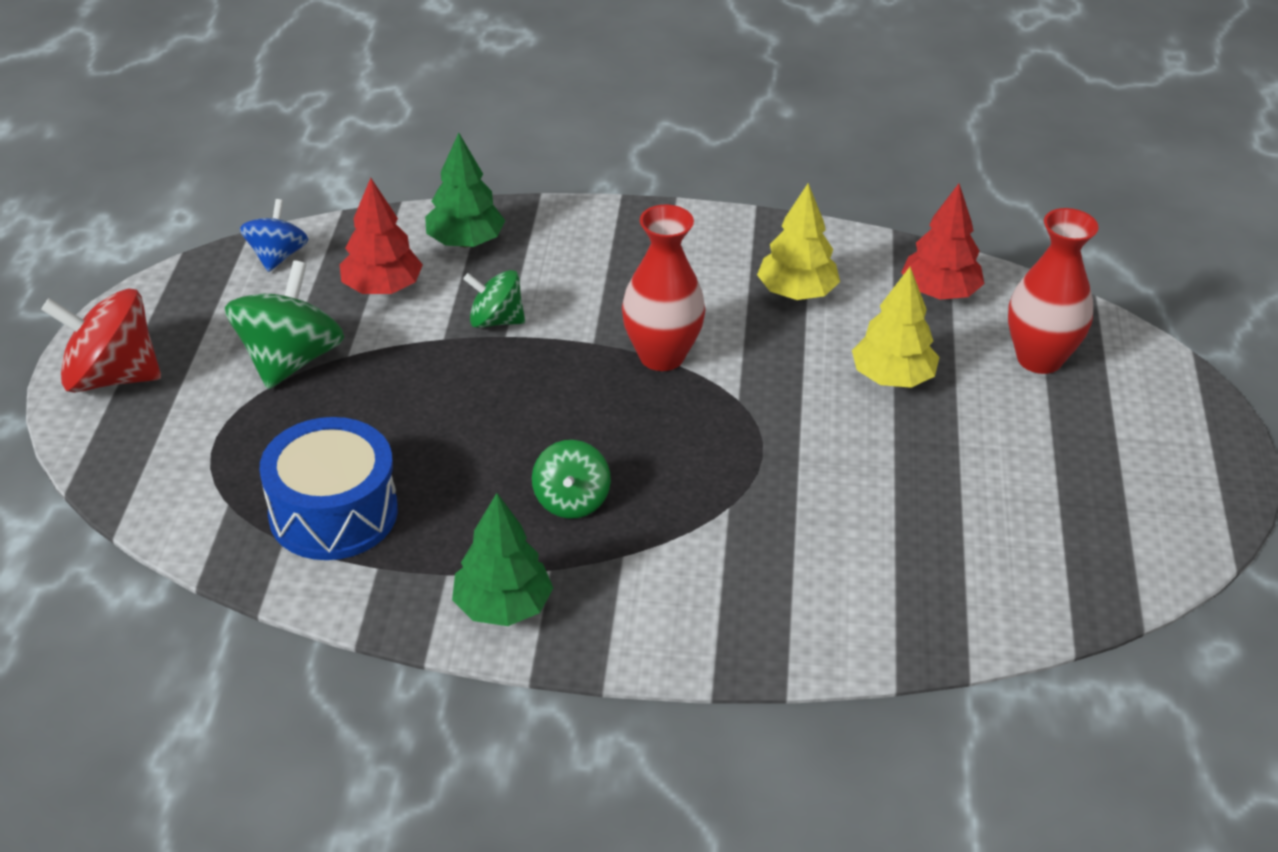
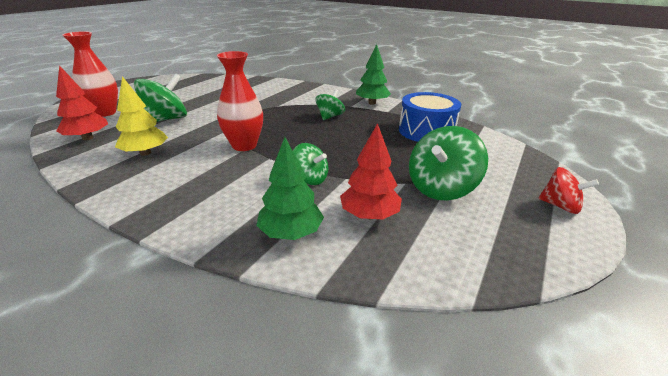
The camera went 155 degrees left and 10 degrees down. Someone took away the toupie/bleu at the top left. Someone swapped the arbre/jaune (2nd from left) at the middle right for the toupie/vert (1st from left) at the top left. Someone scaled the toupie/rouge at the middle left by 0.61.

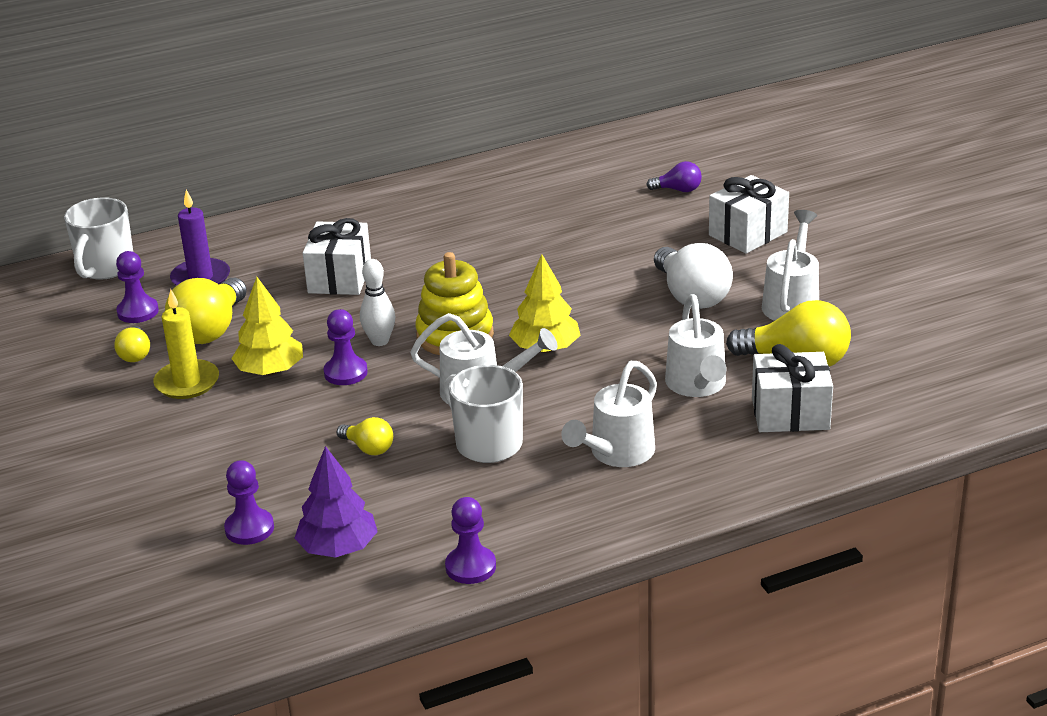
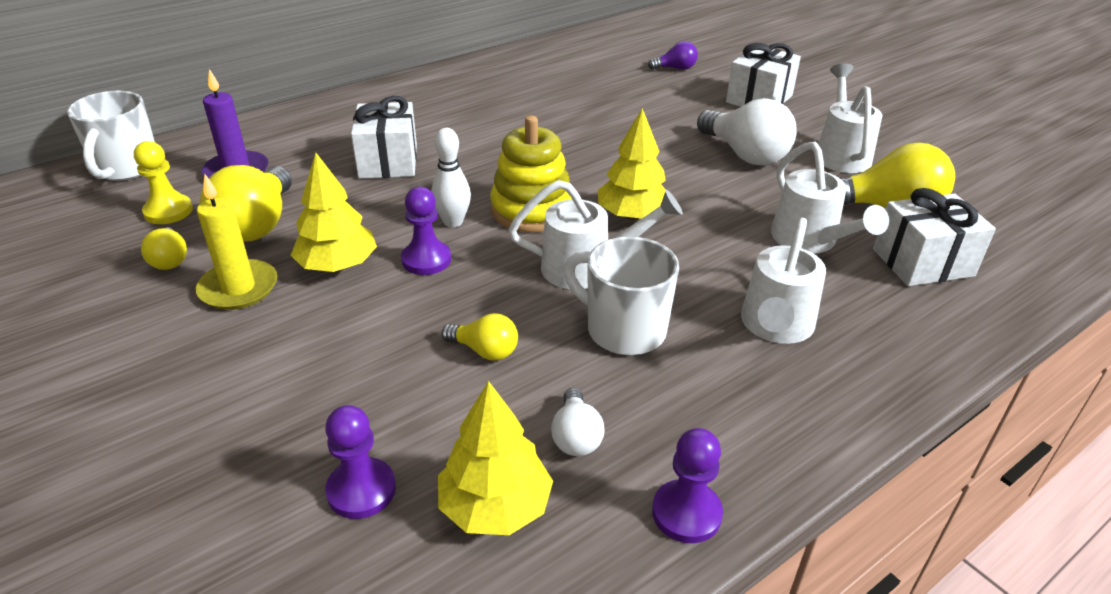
The camera went 15 degrees left and 5 degrees up. Someone repainted the pion/violet (1st from left) at the middle left, which became the pion/jaune at the top left. Someone repainted the arbre/violet at the bottom left, which became the arbre/jaune (2nd from left) at the bottom centre. Someone put down the ampoule/blanc (1st from left) at the bottom centre.

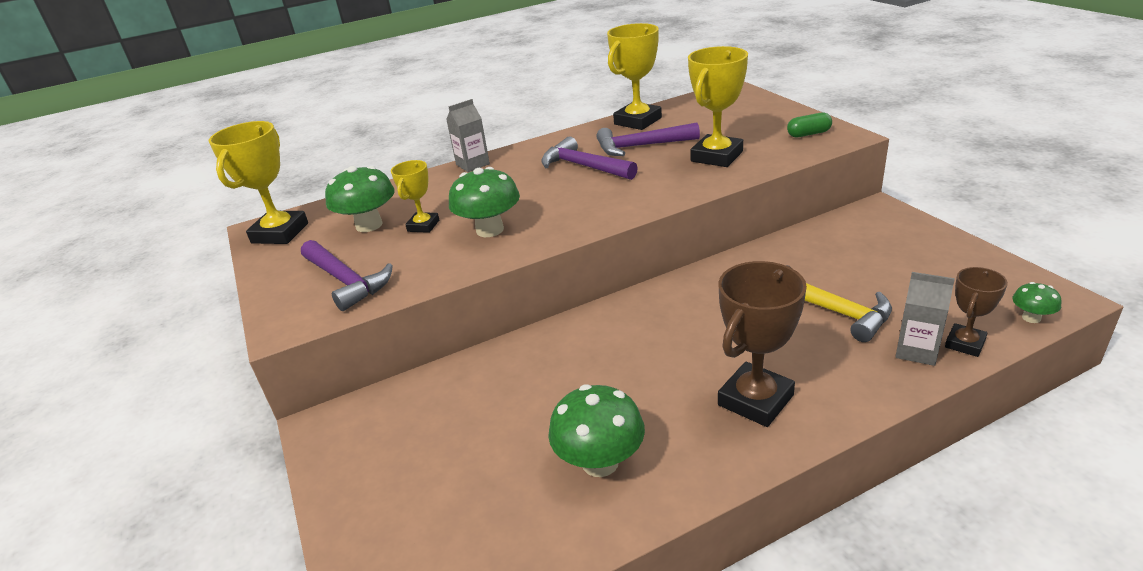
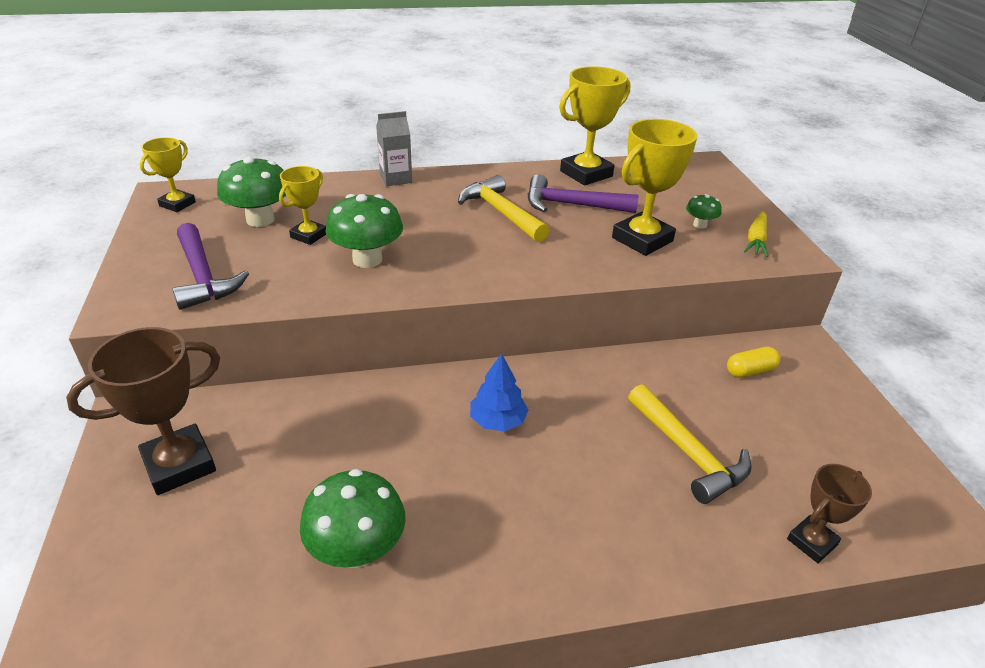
The camera went 10 degrees right and 5 degrees up. Someone swapped the gélule/vert at the top right for the carotte/jaune at the middle right. Someone scaled the trophée/jaune (1st from left) at the top left by 0.58. Someone repainted the marteau/violet (2nd from left) at the top centre, which became the marteau/jaune (1st from left) at the top centre. Someone carried the trophée/marron (1st from left) from the middle right to the middle left. Someone took away the brique de lait/gris (2nd from left) at the middle right. Someone carried the champignon/vert (4th from left) from the middle right to the top right. Someone put down the gélule/jaune at the middle right. Someone put down the arbre/bleu at the centre.

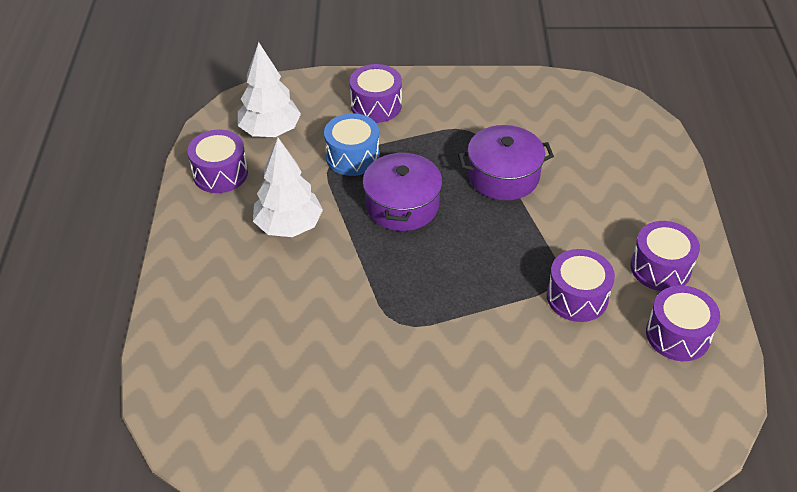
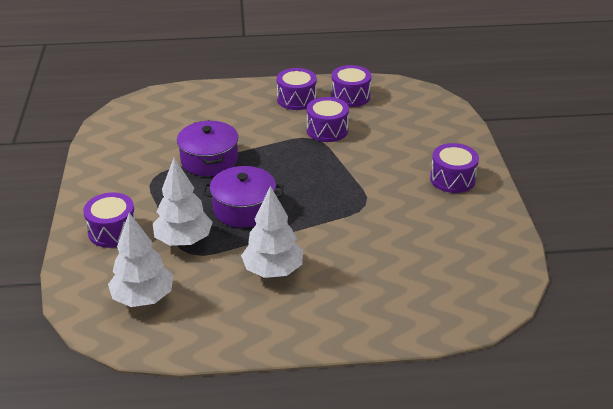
The camera went 95 degrees left and 10 degrees down. Someone swapped the tambour/bleu at the top centre for the arbre/blanc (2nd from left) at the middle left. Someone carried the tambour/violet (1st from left in the first image) from the top left to the middle right.

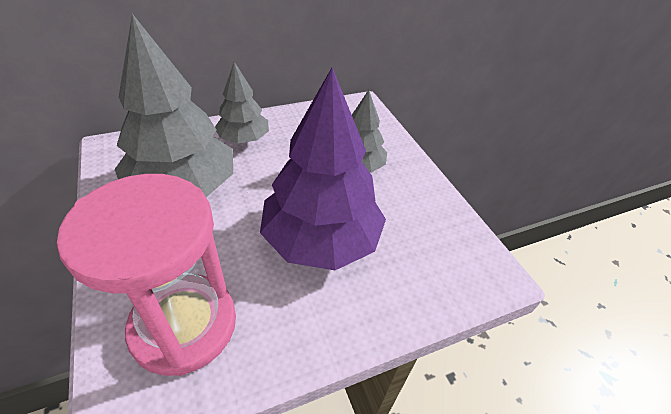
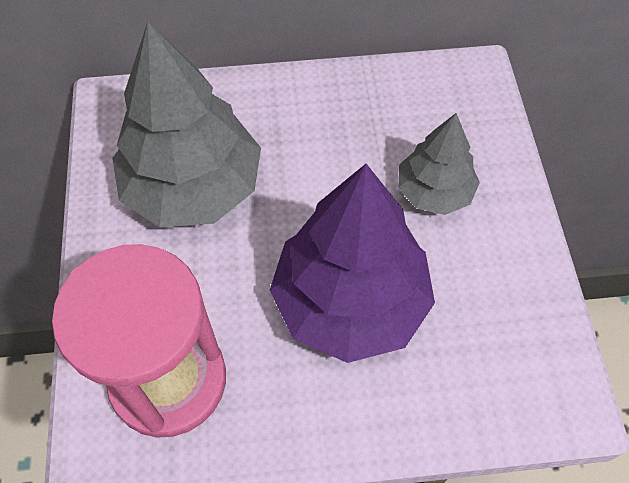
The camera went 20 degrees right and 15 degrees up. Someone took away the arbre/gris (2nd from left) at the top centre.

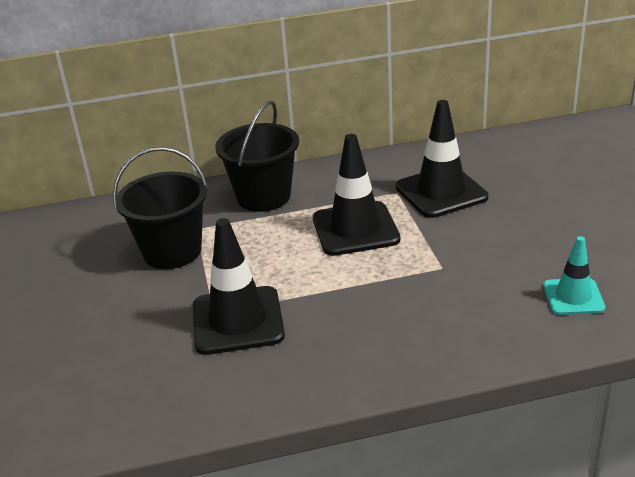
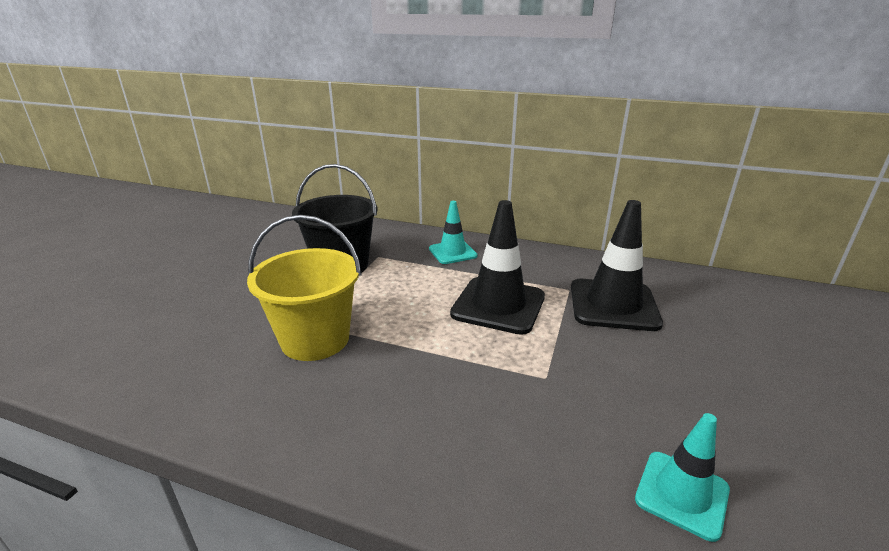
The camera went 30 degrees right and 5 degrees down. Someone swapped the seau/noir (2nd from left) at the top centre for the cône de chantier/turquoise (1st from left) at the centre. Someone swapped the cône de chantier/noir (1st from left) at the centre for the seau/jaune at the centre.

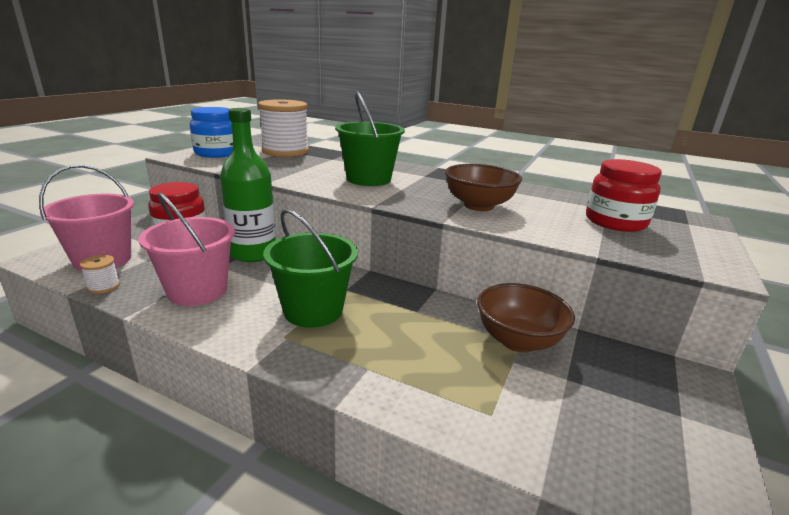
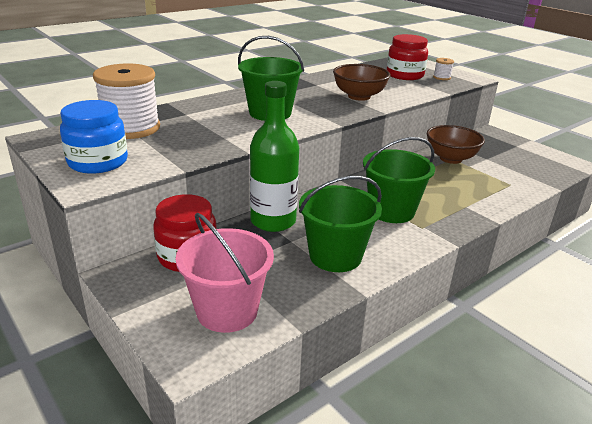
The camera went 65 degrees left and 5 degrees up. Someone repainted the seau/rose (2nd from left) at the middle left, which became the seau/vert (2nd from left) at the centre. Someone carried the bobine/blanc (1st from left in the first image) from the middle left to the top right.

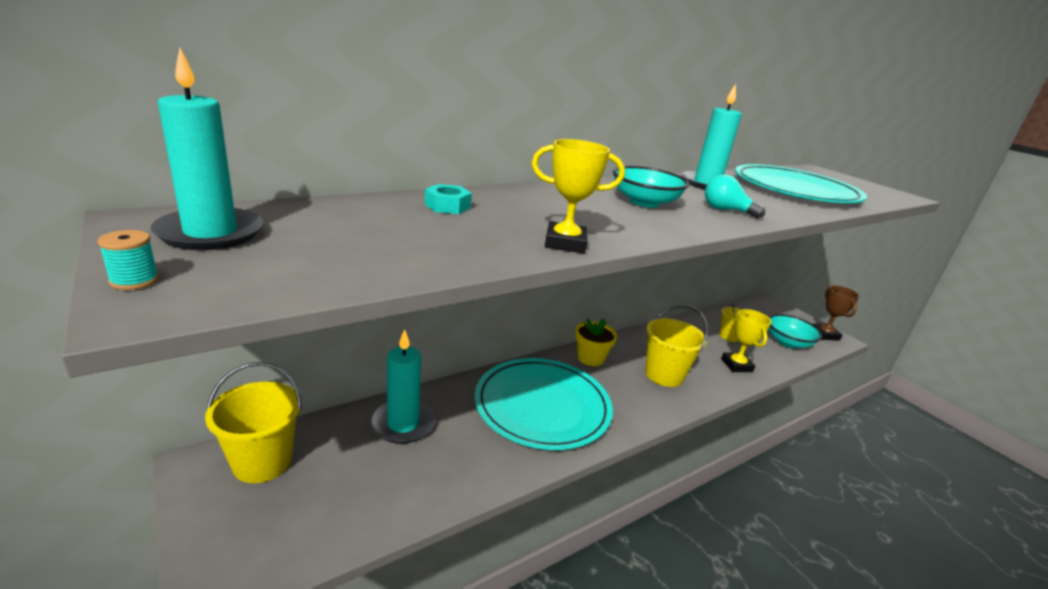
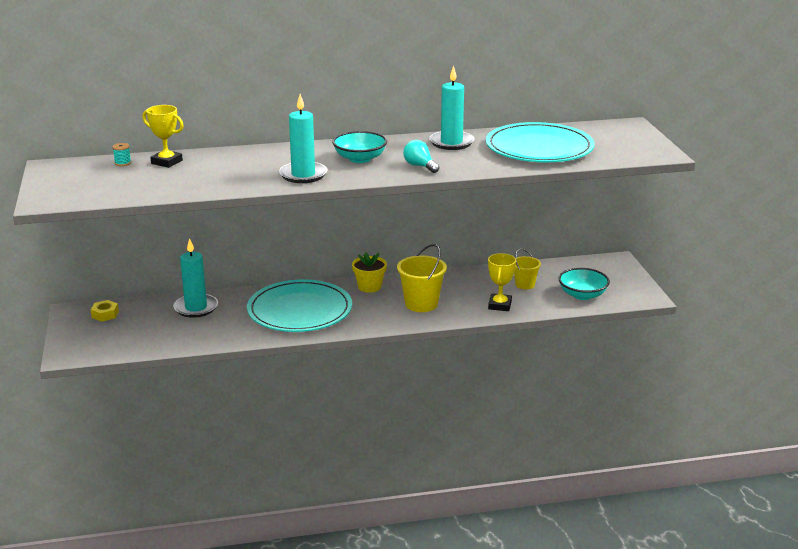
The camera went 25 degrees right and 0 degrees up. Someone carried the bougie/turquoise (1st from left in the first image) from the top left to the top centre. Someone carried the trophée/jaune (1st from left) from the top centre to the top left. Someone took away the écrou/turquoise at the centre. Someone carried the bobine/turquoise from the middle left to the top left. Someone took away the trophée/marron at the middle right. Someone swapped the seau/jaune (1st from left) at the bottom left for the écrou/jaune at the middle left.

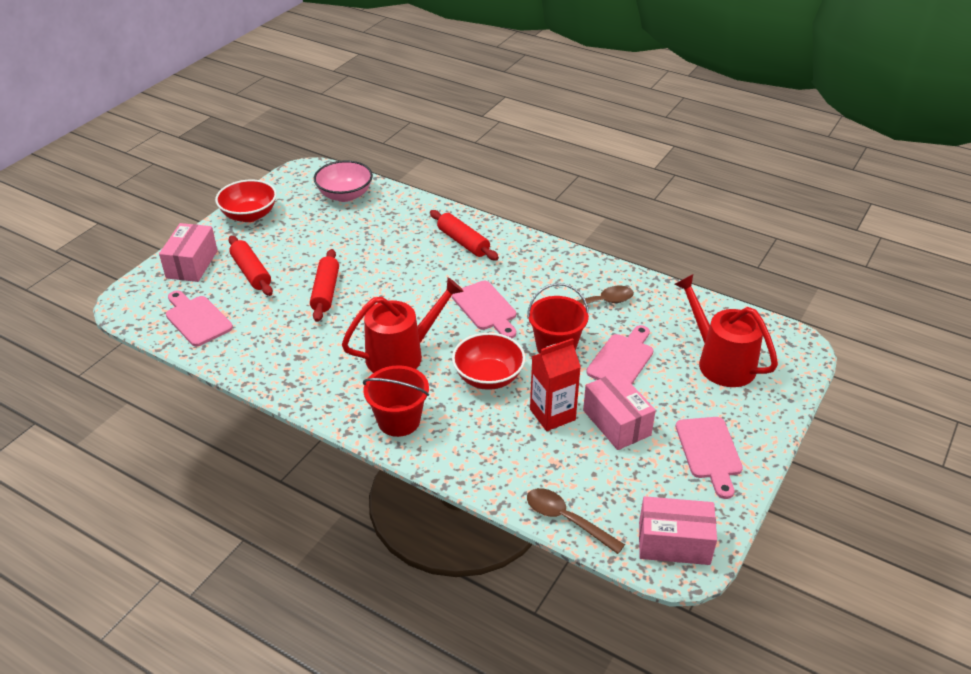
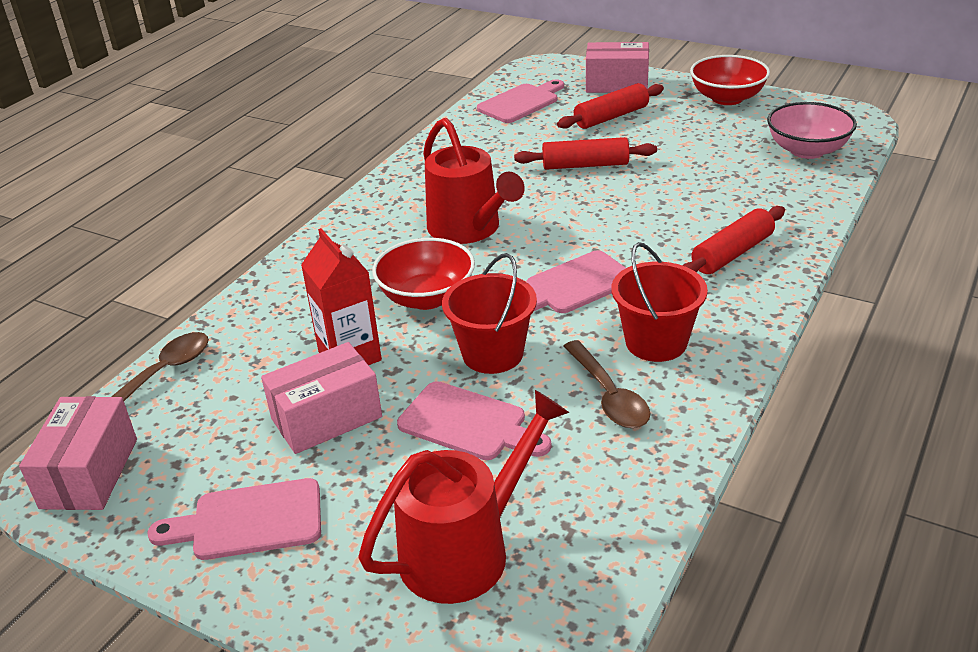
The camera went 90 degrees right and 5 degrees down. Someone carried the seau/rouge (1st from left in the first image) from the centre to the middle right.

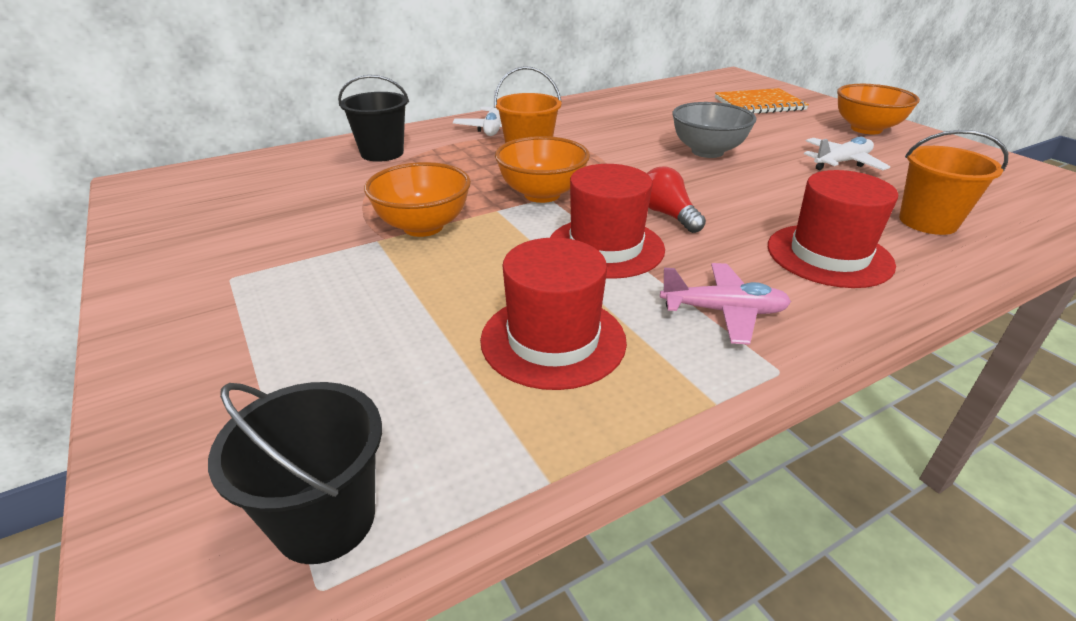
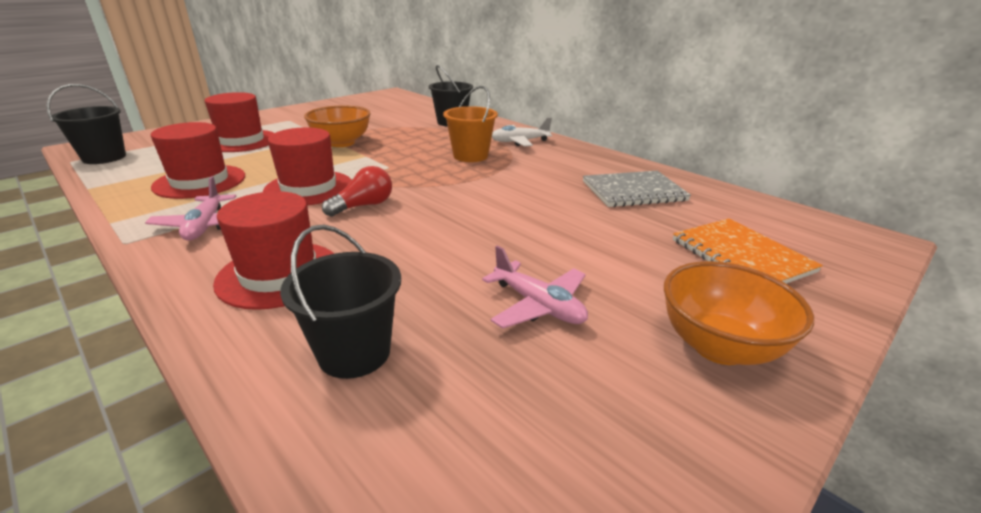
The camera went 75 degrees right and 5 degrees down. Someone took away the bol/gris at the top centre. Someone repainted the seau/orange (2nd from left) at the top right, which became the seau/noir (2nd from left) at the centre. Someone took away the bol/orange (2nd from left) at the top centre. Someone repainted the avion/blanc (2nd from left) at the top right, which became the avion/rose (2nd from left) at the centre. Someone put down the chapeau/rouge (2nd from left) at the top left. Someone put down the carnet/gris at the centre.

